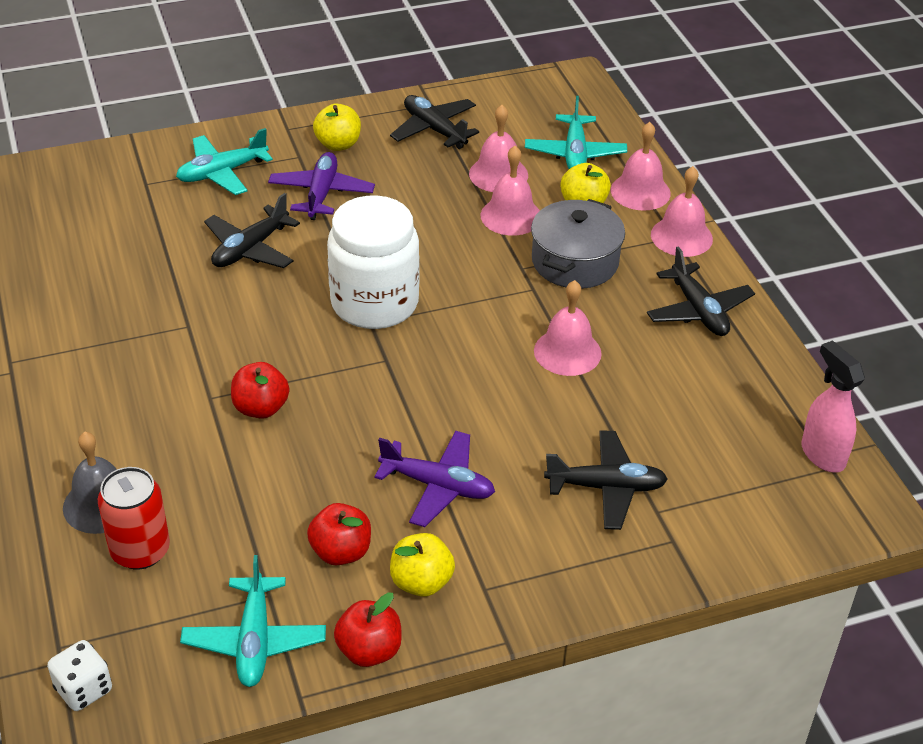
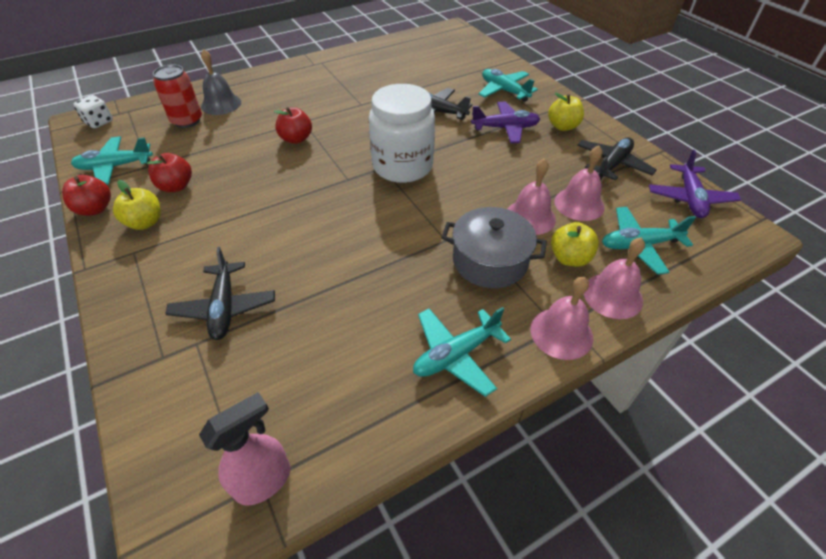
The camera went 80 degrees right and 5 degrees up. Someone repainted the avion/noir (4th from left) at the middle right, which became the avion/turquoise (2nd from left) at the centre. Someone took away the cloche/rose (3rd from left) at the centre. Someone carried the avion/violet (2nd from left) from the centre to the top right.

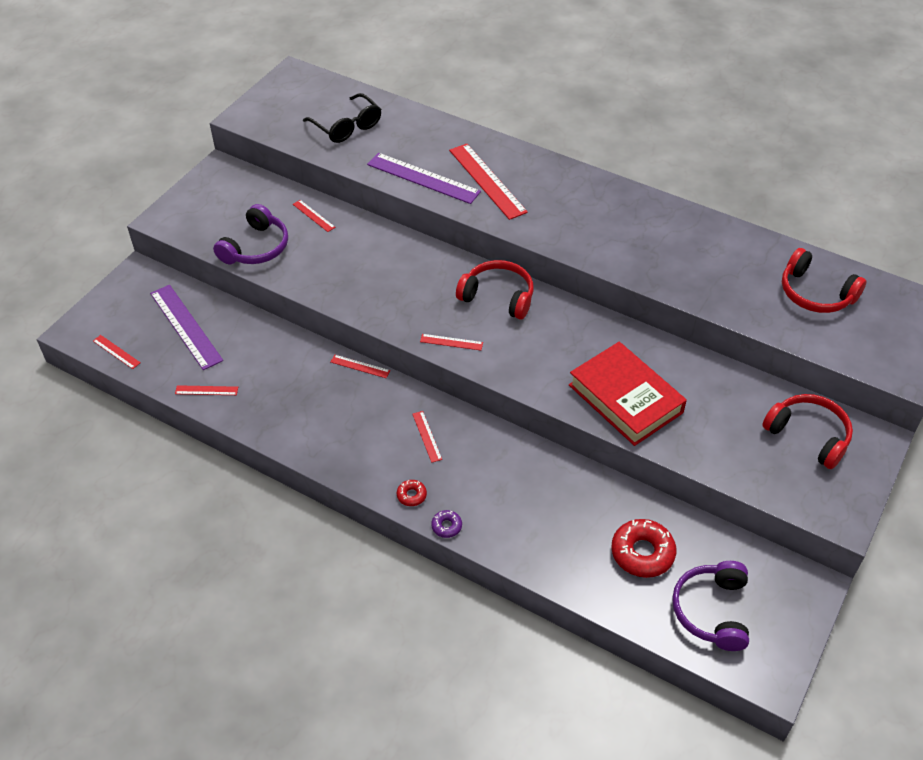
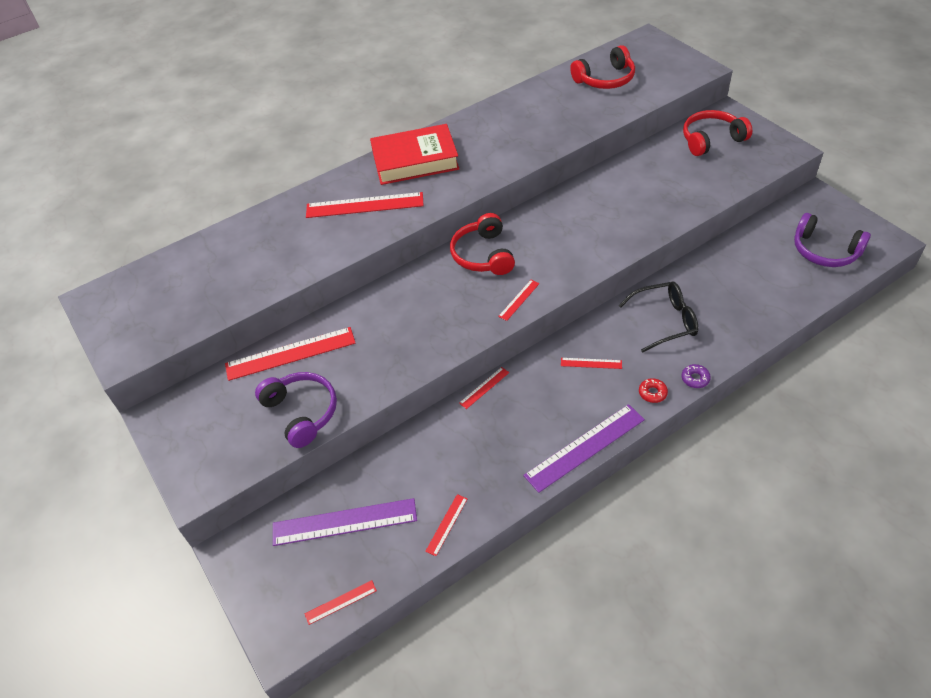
The camera went 60 degrees left and 0 degrees up. Someone carried the lunettes/noir from the top centre to the middle right. Someone carried the règle/violet (2nd from left) from the top centre to the centre. Someone scaled the règle/rouge (3rd from left in the first image) at the top centre by 2.11. Someone rotated the casque audio/rouge (1st from left) at the centre by 60 degrees counterclockwise. Someone carried the livre/rouge from the middle right to the top centre. Someone took away the beignet/rouge (2nd from left) at the bottom right.

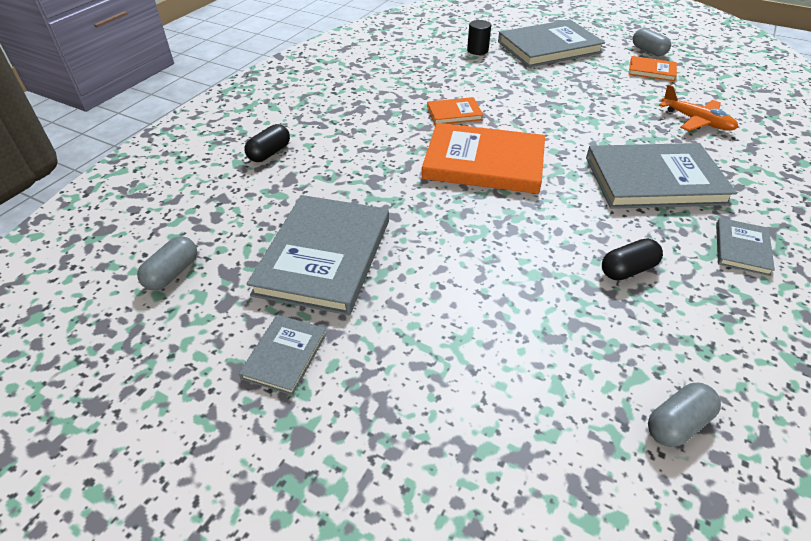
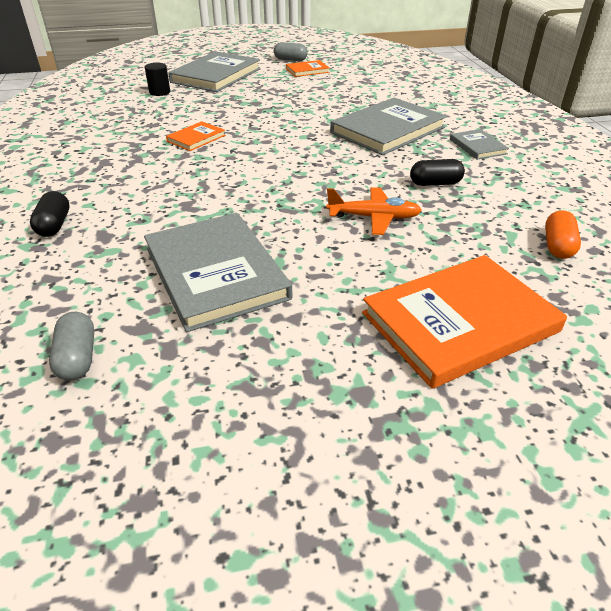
The camera went 40 degrees left and 5 degrees down. Someone carried the avion/orange from the top right to the centre. Someone carried the livre/orange (2nd from left in the first image) from the top centre to the middle right. Someone rotated the gélule/noir (2nd from left) at the middle right by 60 degrees clockwise. Someone took away the livre/gris (1st from left) at the centre. Someone repainted the gélule/gris (3rd from left) at the bottom right, which became the gélule/orange at the middle right.

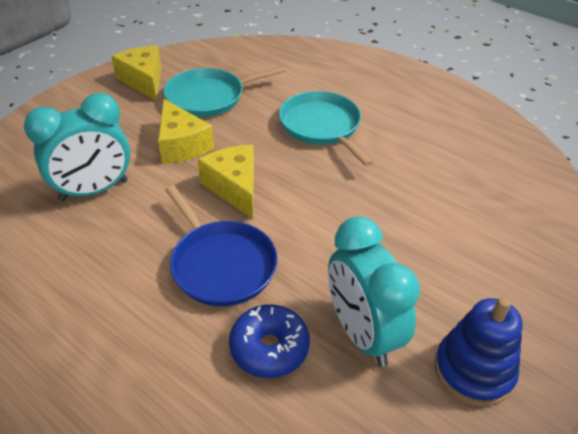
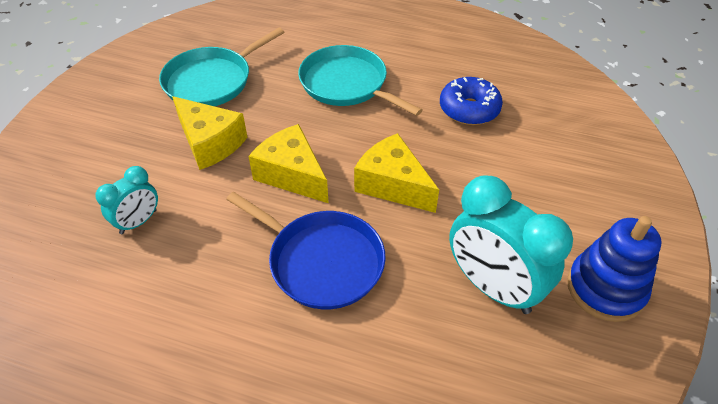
The camera went 20 degrees left and 5 degrees up. Someone carried the fromage/jaune (1st from left in the first image) from the top left to the centre. Someone scaled the réveil/turquoise (1st from left) at the middle left by 0.54. Someone carried the beignet/bleu from the bottom centre to the top centre.

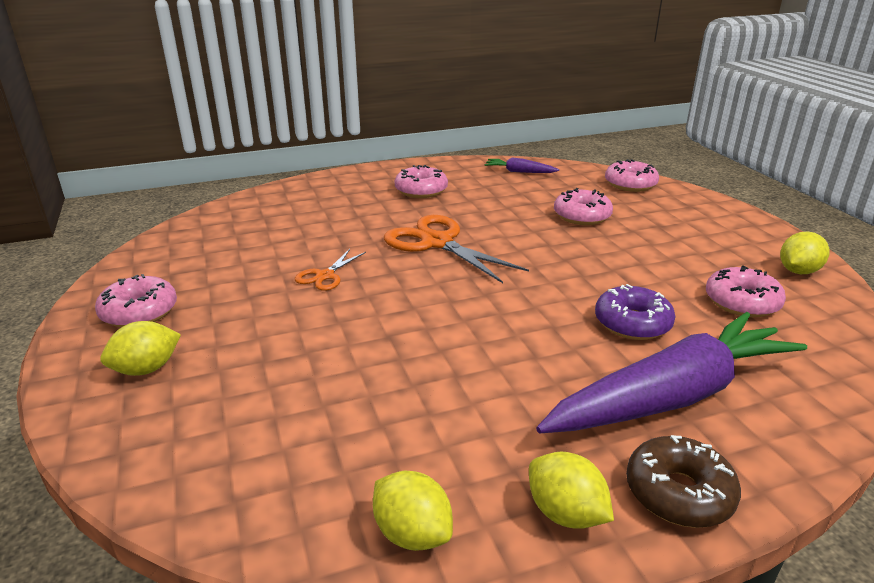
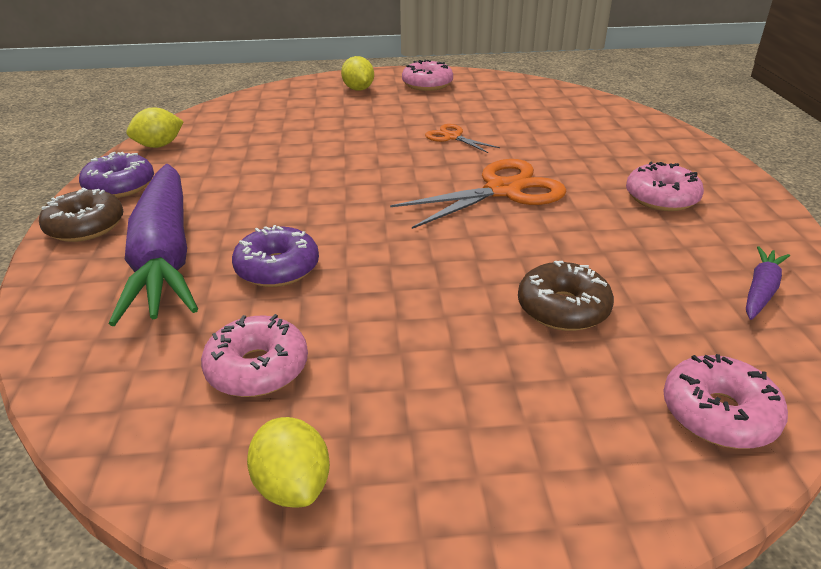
The camera went 105 degrees right and 5 degrees up. Someone repainted the beignet/rose (3rd from left) at the middle right, which became the beignet/marron (2nd from left) at the middle right. Someone swapped the citron/jaune (3rd from left) at the bottom centre for the beignet/violet (1st from left) at the top left.

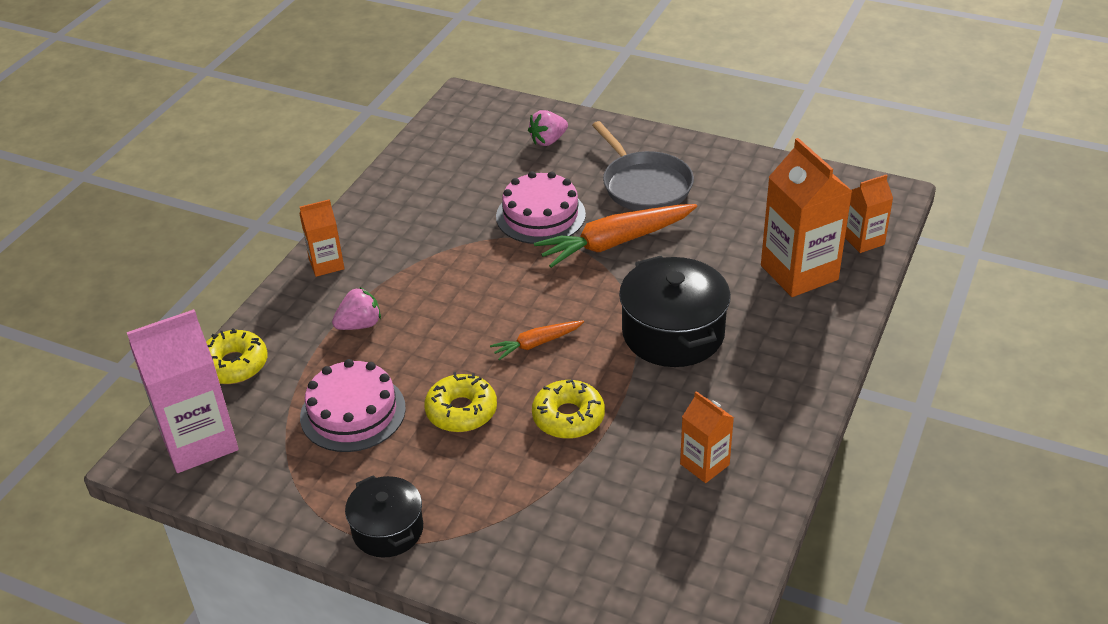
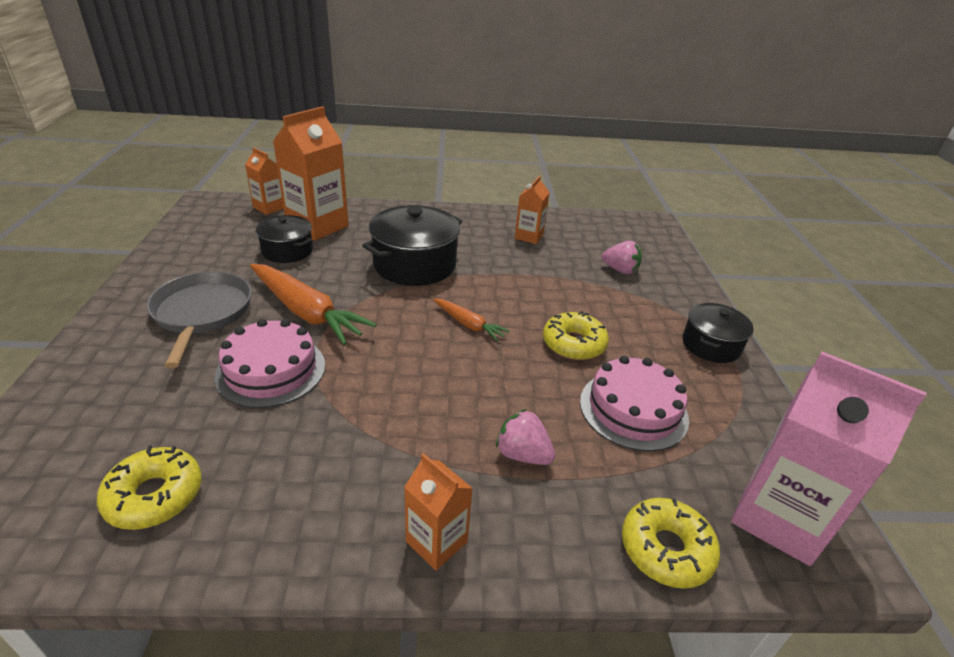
The camera went 120 degrees left and 5 degrees down. Someone carried the fraise/rose (2nd from left) from the top centre to the centre. Someone rotated the poêle/gris at the top centre by 45 degrees counterclockwise. Someone carried the beignet/jaune (3rd from left in the first image) from the centre to the bottom left. Someone put down the marmite/noir (1st from left) at the middle left.

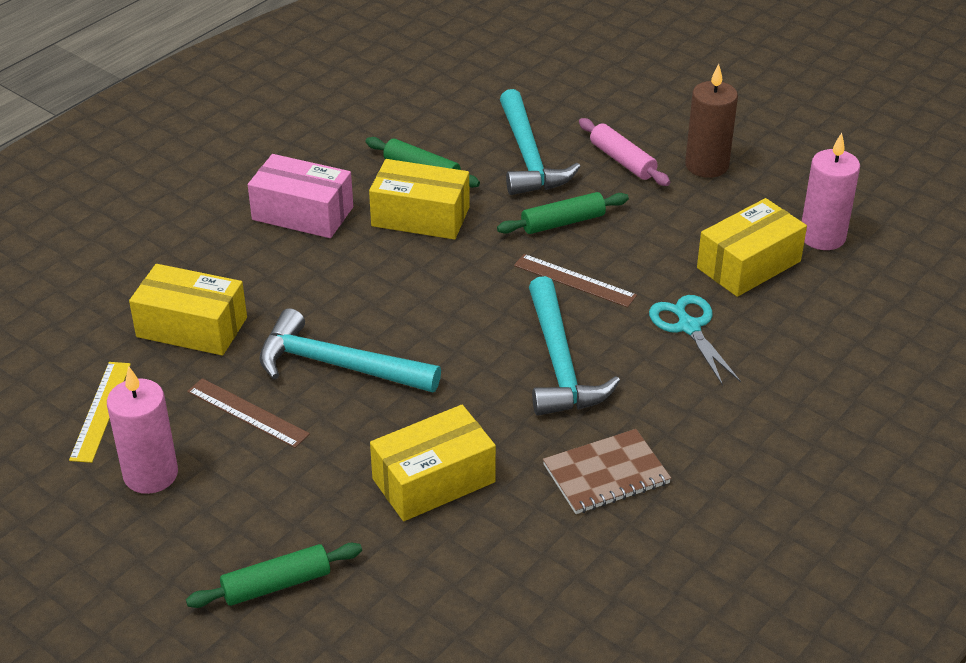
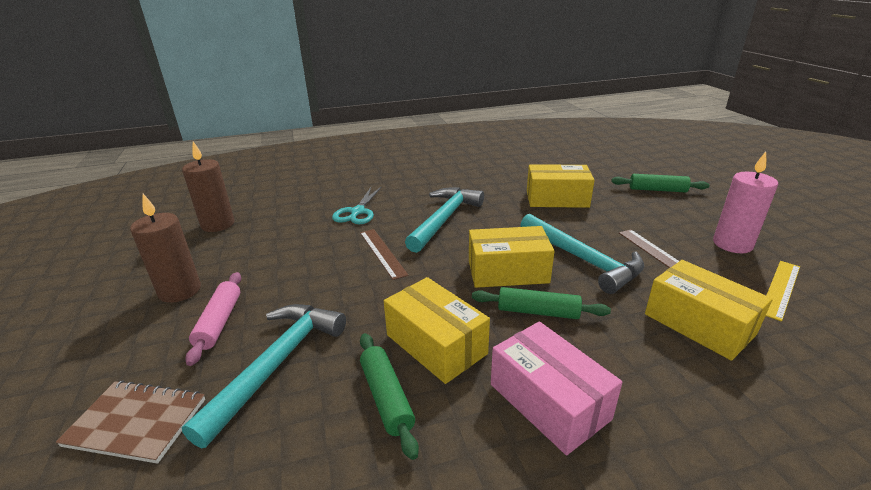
The camera went 145 degrees left and 10 degrees down. Someone repainted the bougie/rose (2nd from left) at the top right, which became the bougie/marron (2nd from left) at the middle left. Someone carried the rouleau à pâtisserie/vert (3rd from left in the first image) from the top centre to the centre. Someone carried the boîte/jaune (4th from left in the first image) from the middle right to the centre. Someone carried the carnet/marron from the bottom centre to the bottom left.

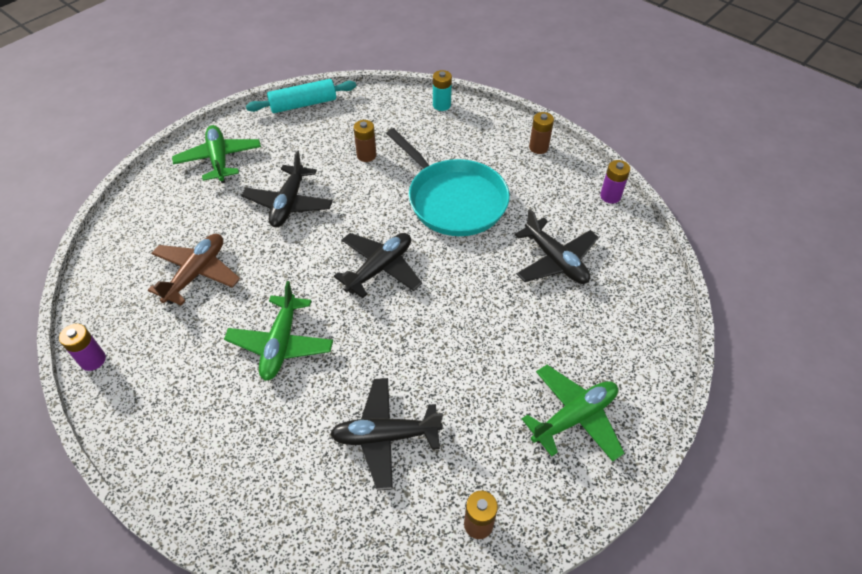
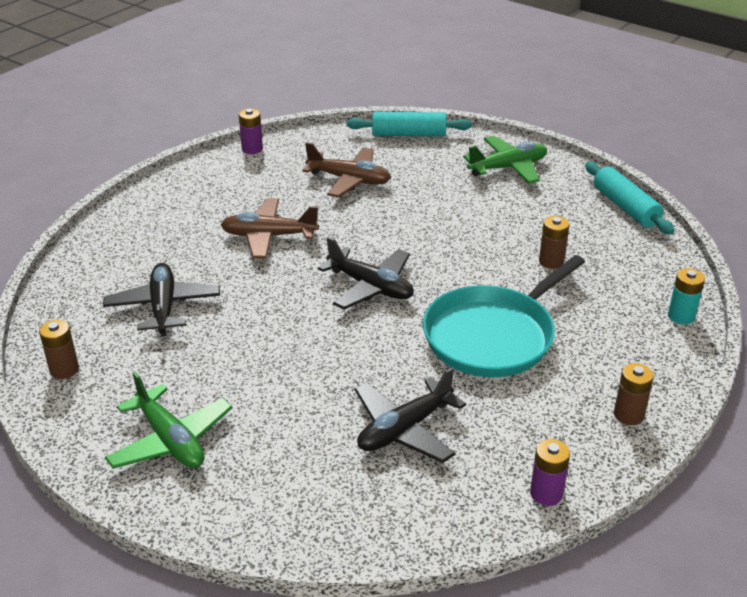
The camera went 85 degrees right and 15 degrees down. Someone took away the avion/noir (1st from left) at the top left. Someone repainted the avion/vert (2nd from left) at the middle left, which became the avion/marron (1st from left) at the centre. Someone put down the rouleau à pâtisserie/turquoise (1st from left) at the top centre.

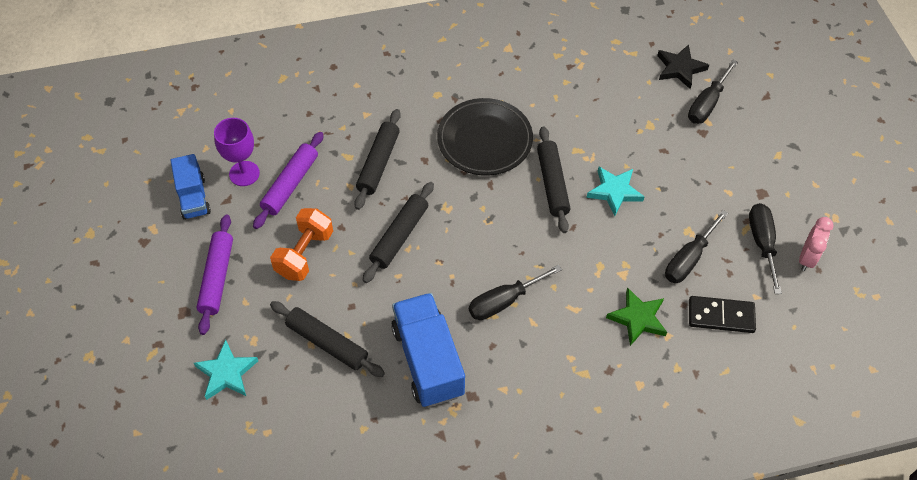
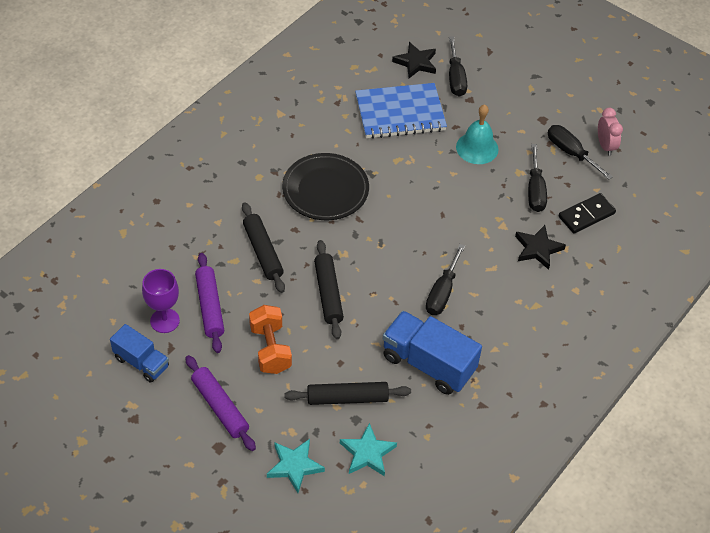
The camera went 40 degrees left and 5 degrees down. Someone took away the rouleau à pâtisserie/noir (4th from left) at the centre. Someone carried the étoile/turquoise (2nd from left) from the middle right to the bottom centre. Someone repainted the étoile/vert at the middle right, which became the étoile/noir (2nd from left) at the middle right. Someone put down the carnet/bleu at the top centre. Someone put down the cloche/turquoise at the top right.

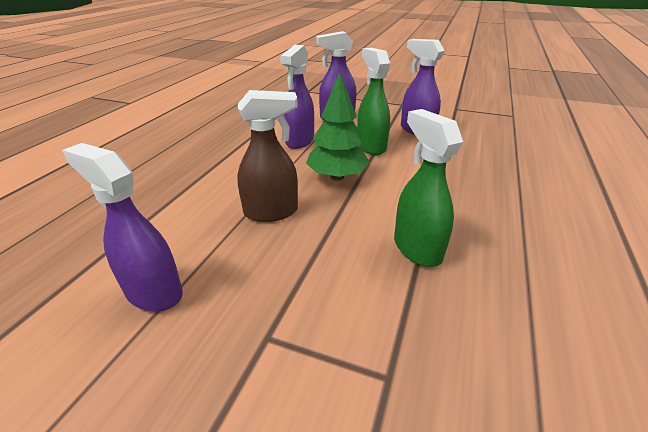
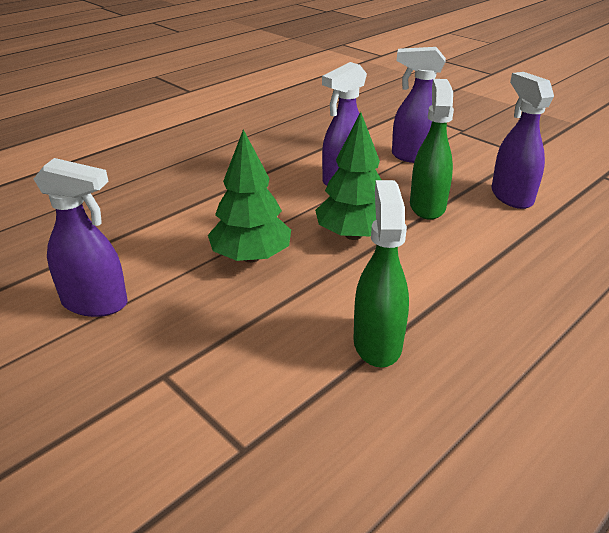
The camera went 25 degrees right and 0 degrees up. Someone swapped the vaporisateur/marron at the centre for the arbre/vert (1st from left) at the centre. Someone rotated the vaporisateur/violet (1st from left) at the middle left by 135 degrees clockwise.

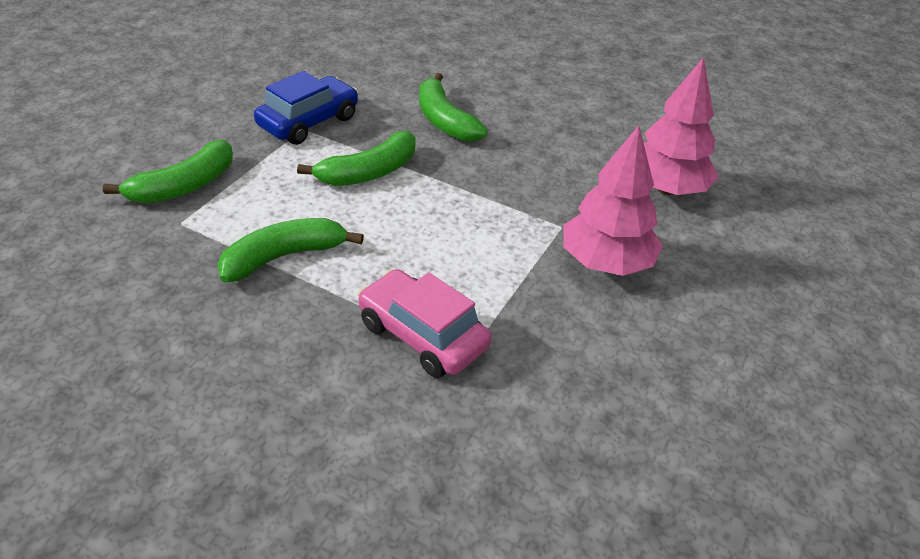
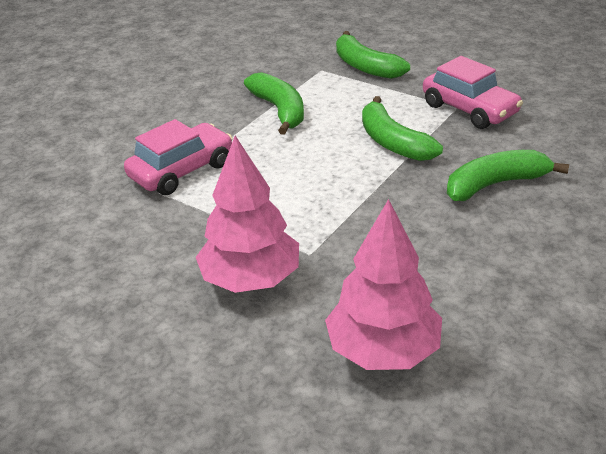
The camera went 100 degrees right and 5 degrees down. Someone repainted the voiture/bleu at the top left, which became the voiture/rose (2nd from left) at the top right.

